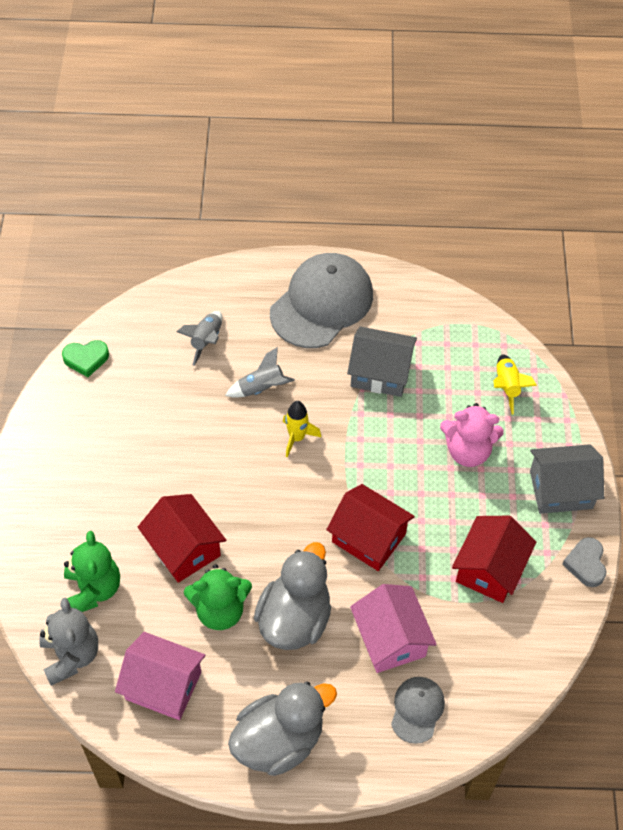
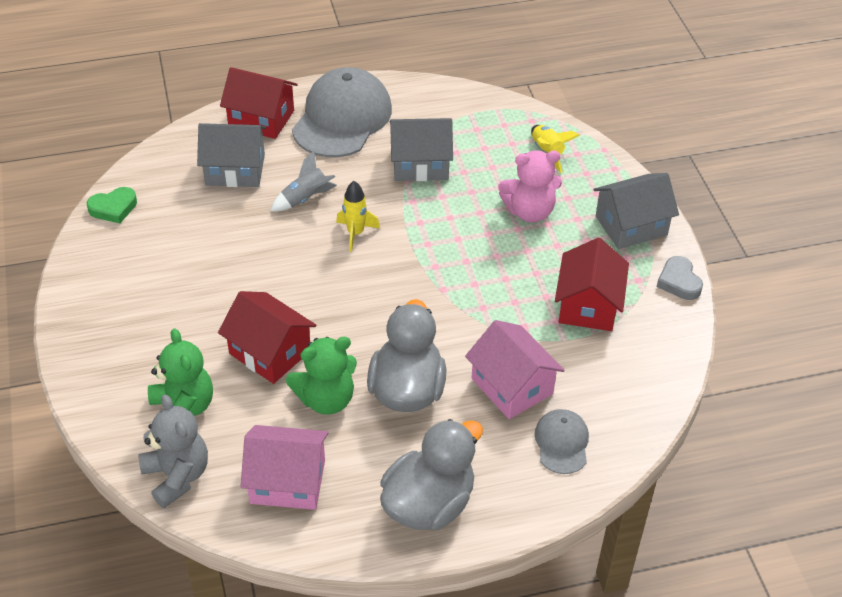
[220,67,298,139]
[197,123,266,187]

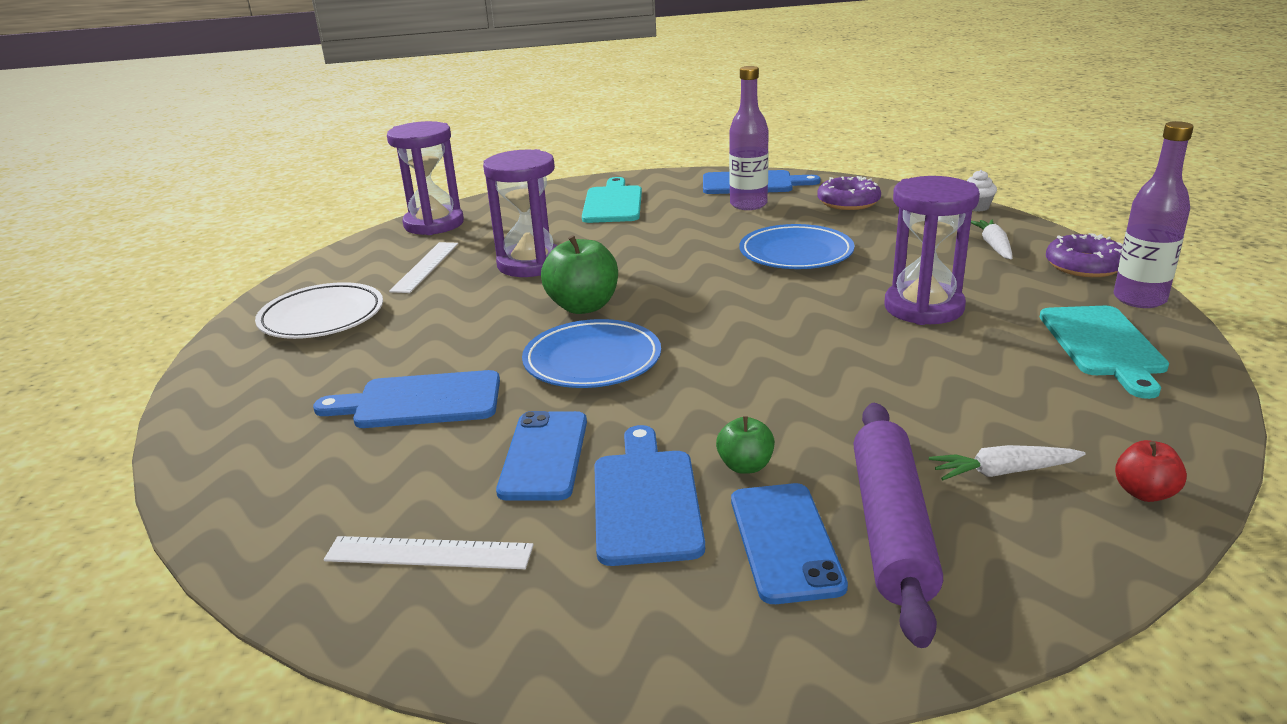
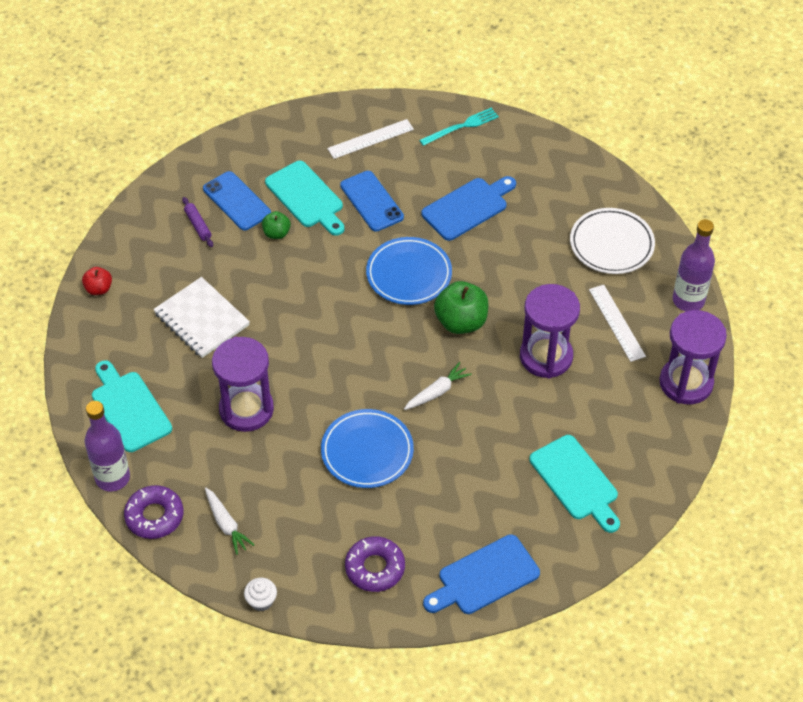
[153,277,250,358]
[419,108,499,146]
[673,219,715,311]
[404,362,472,410]
[265,161,344,236]
[182,197,213,247]

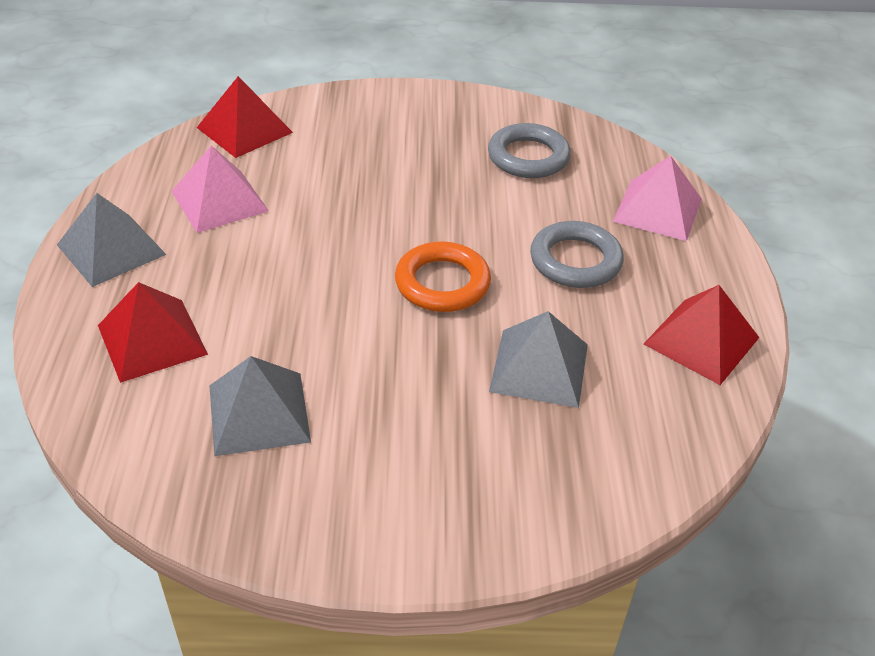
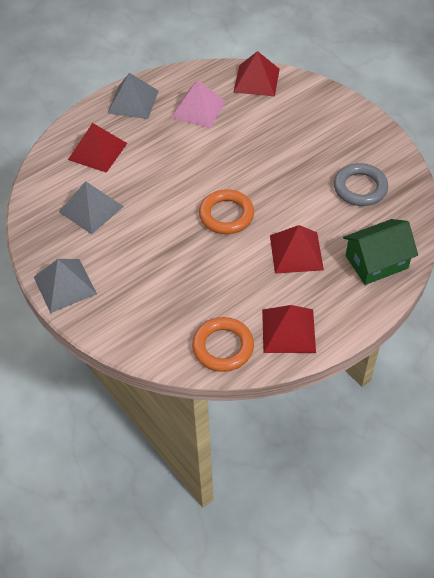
[192,317,254,372]
[34,259,97,313]
[270,225,324,274]
[343,219,418,285]

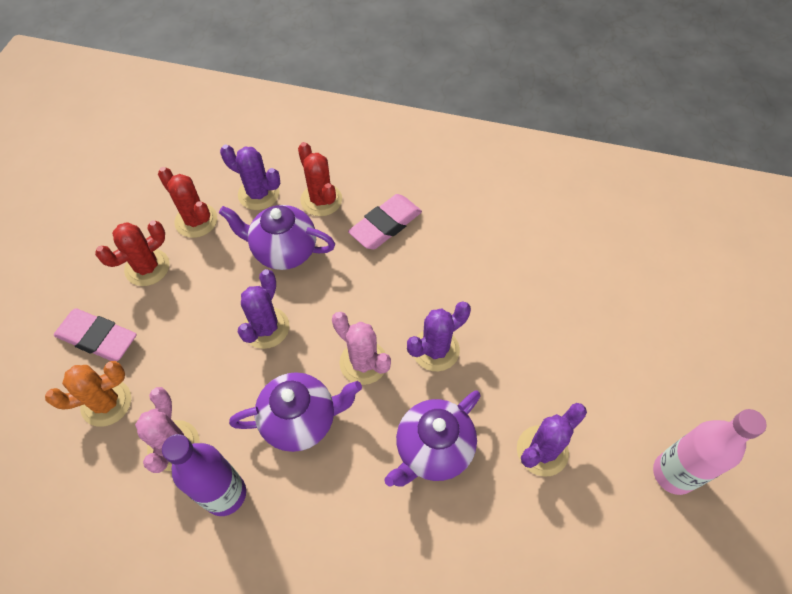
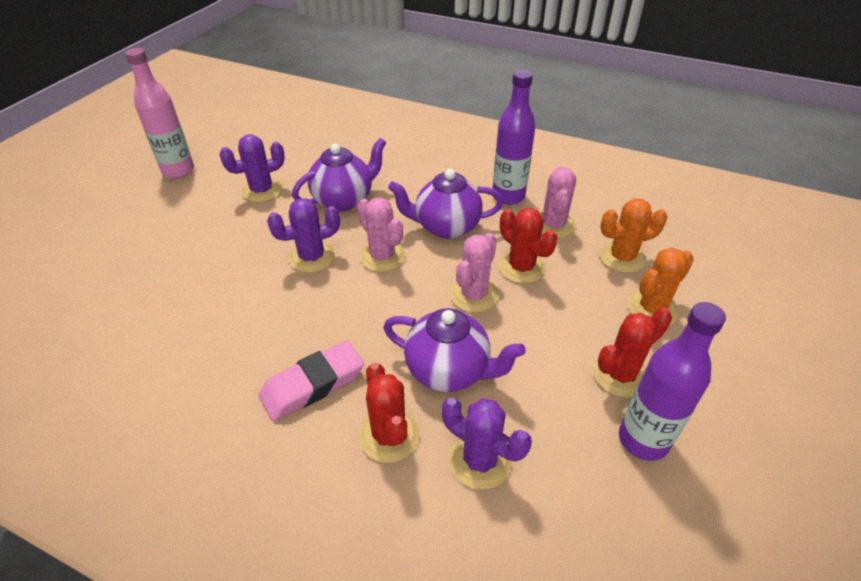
[619,302,726,461]
[498,208,558,283]
[627,248,694,325]
[450,233,499,313]

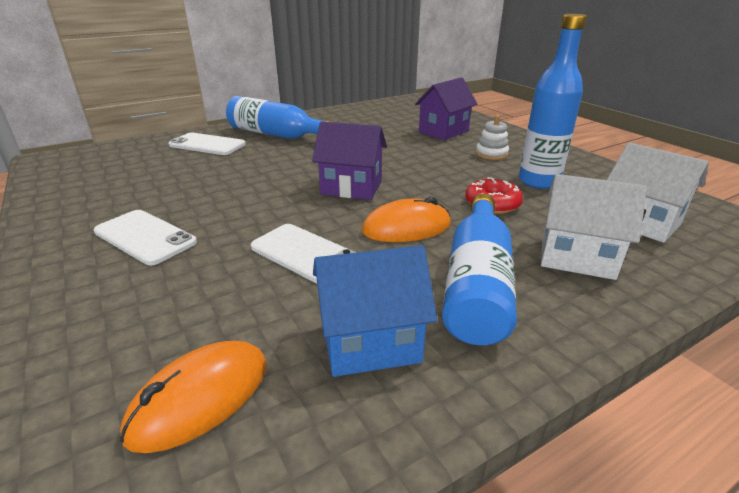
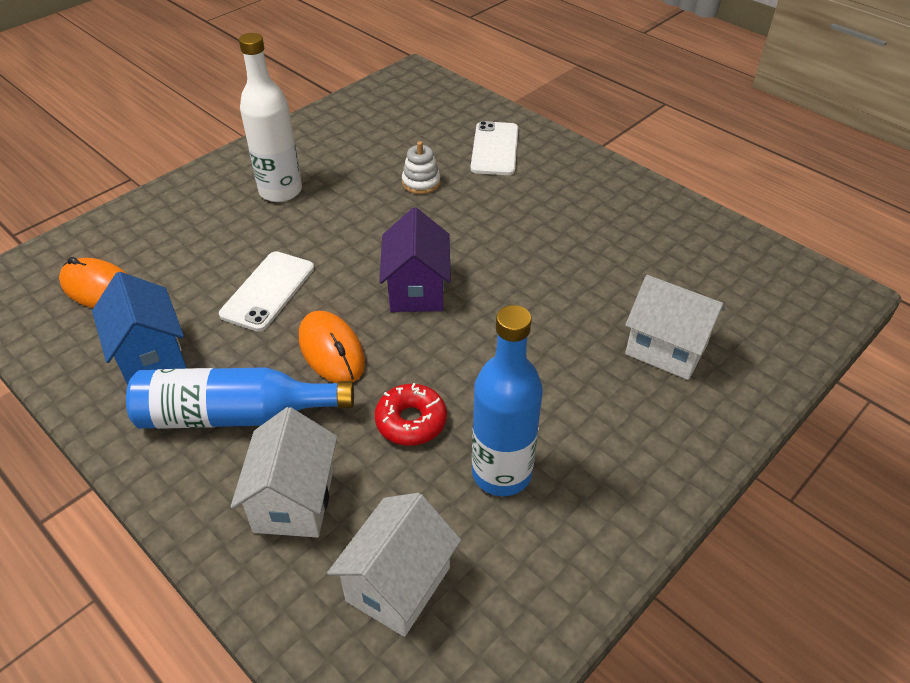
[226,96,334,139] (first image)
[402,141,440,194]
[239,33,302,202]
[625,275,726,380]

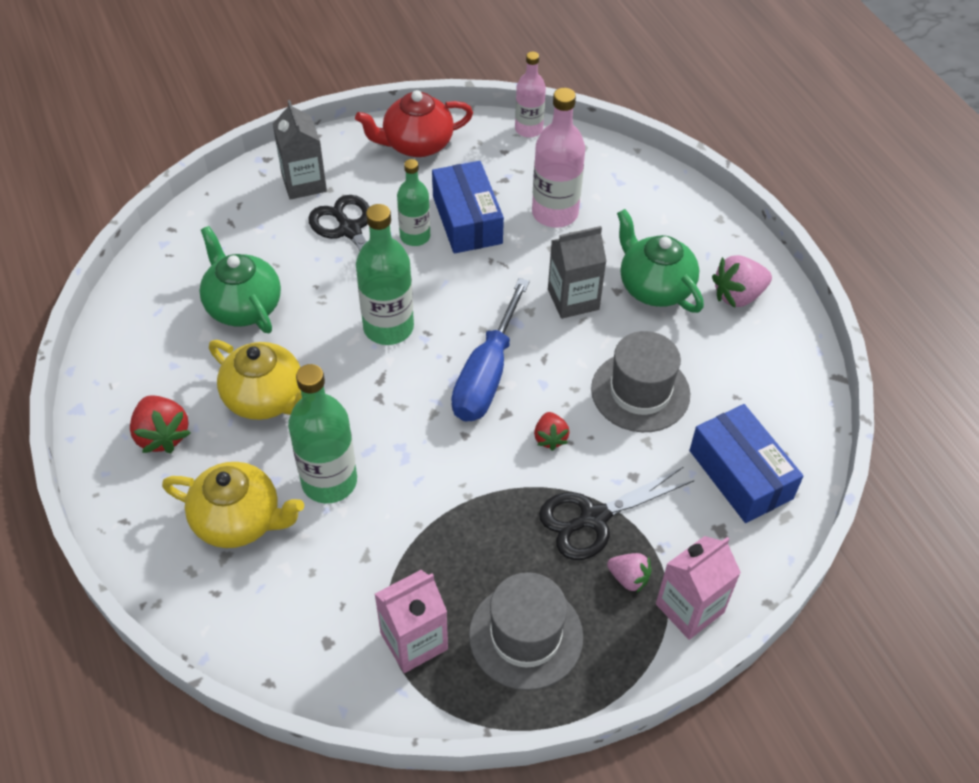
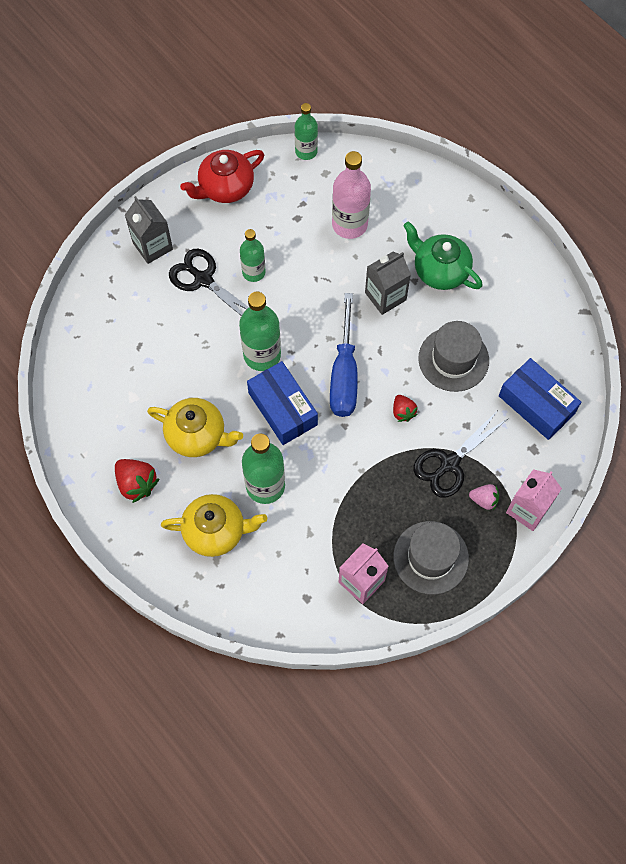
[200,226,281,333] (first image)
[712,255,772,308] (first image)
[247,361,318,445]
[295,103,318,160]

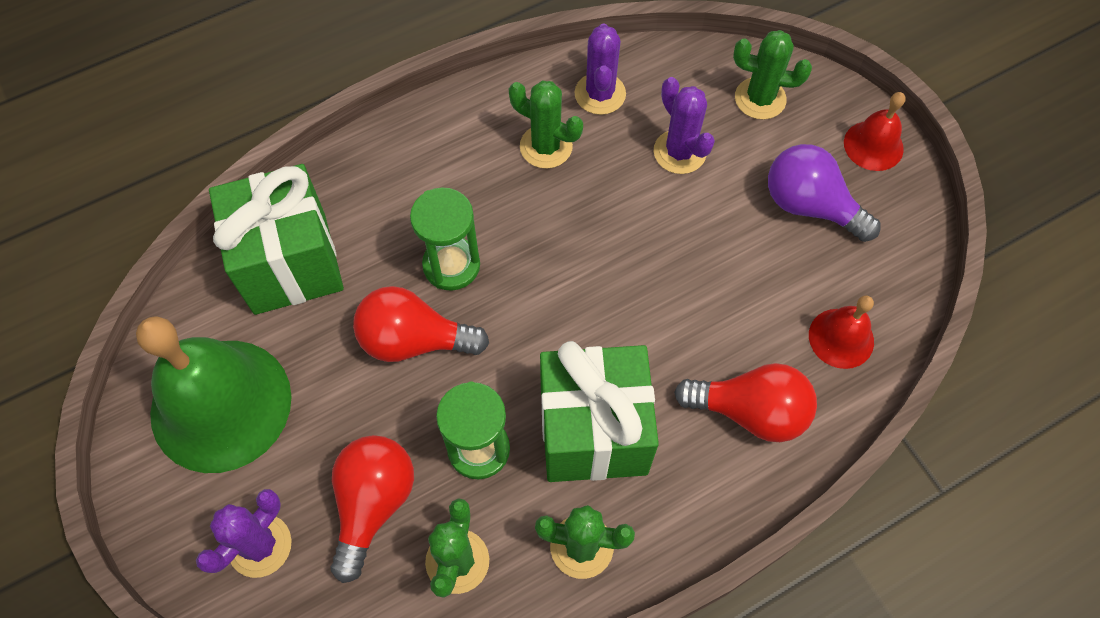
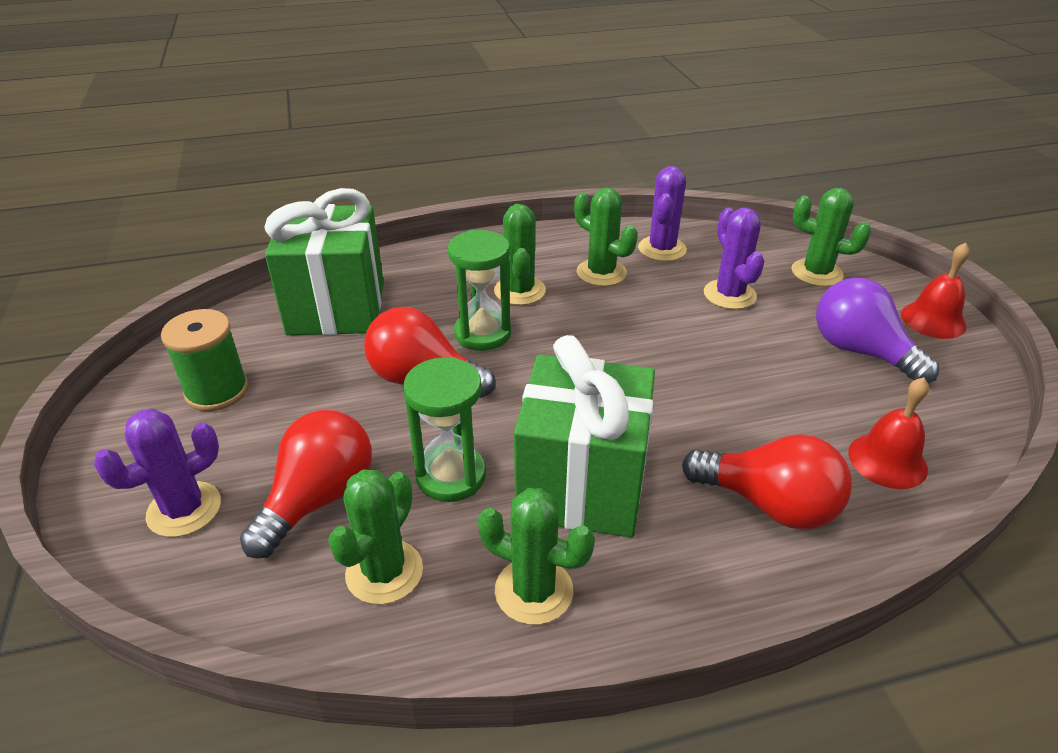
[494,204,546,305]
[161,309,249,411]

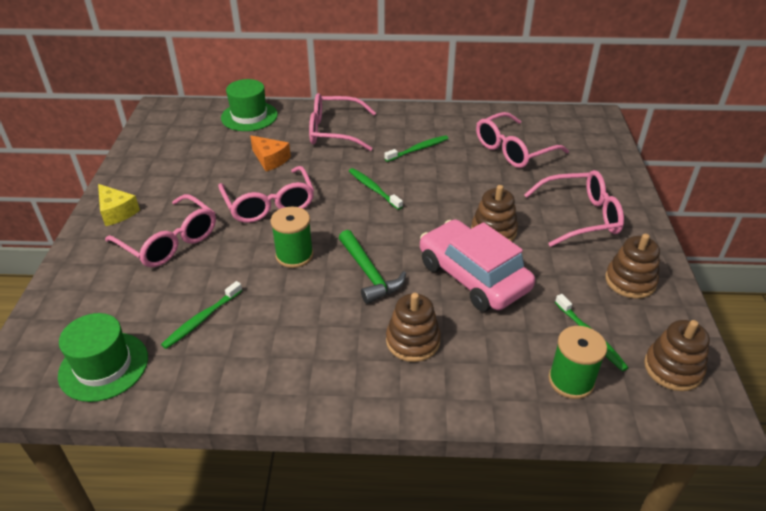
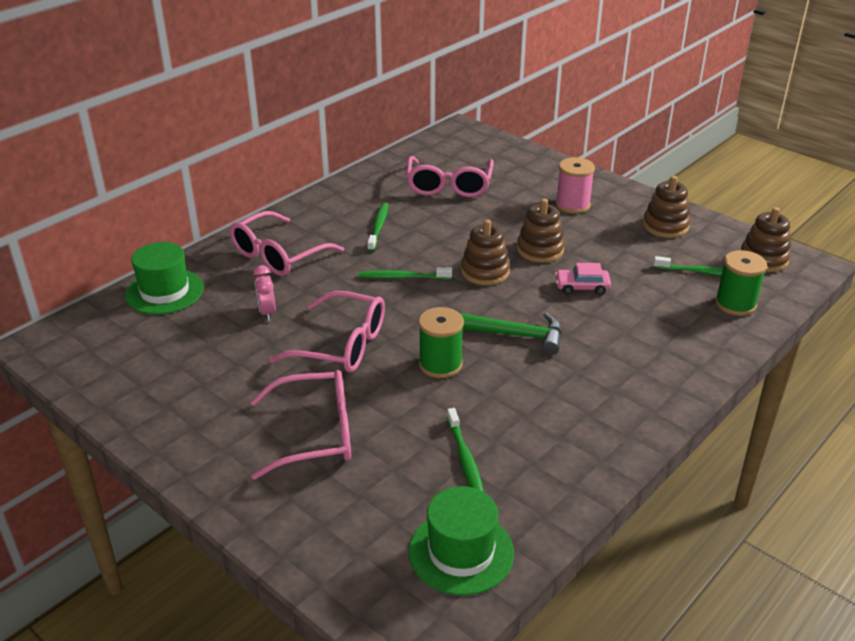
[98,184,140,226] (first image)
[461,219,510,285]
[253,265,276,321]
[555,157,595,214]
[555,263,611,295]

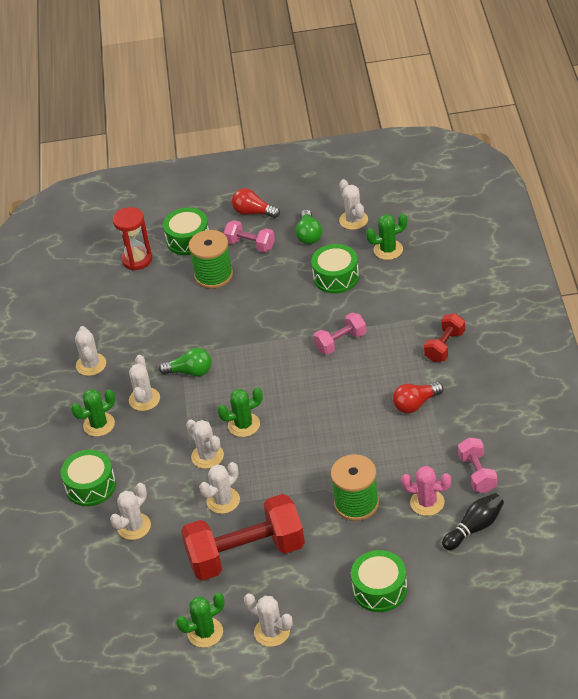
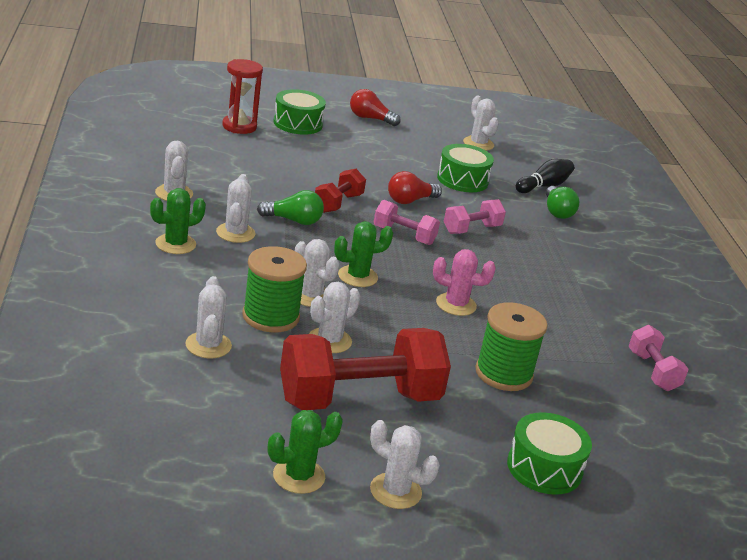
[61,450,116,506] (first image)
[366,214,407,260] (first image)
[242,246,307,333]
[373,200,440,245]
[546,186,579,219]
[388,171,442,204]
[433,249,496,316]
[315,169,366,213]
[516,159,574,193]
[185,276,232,358]

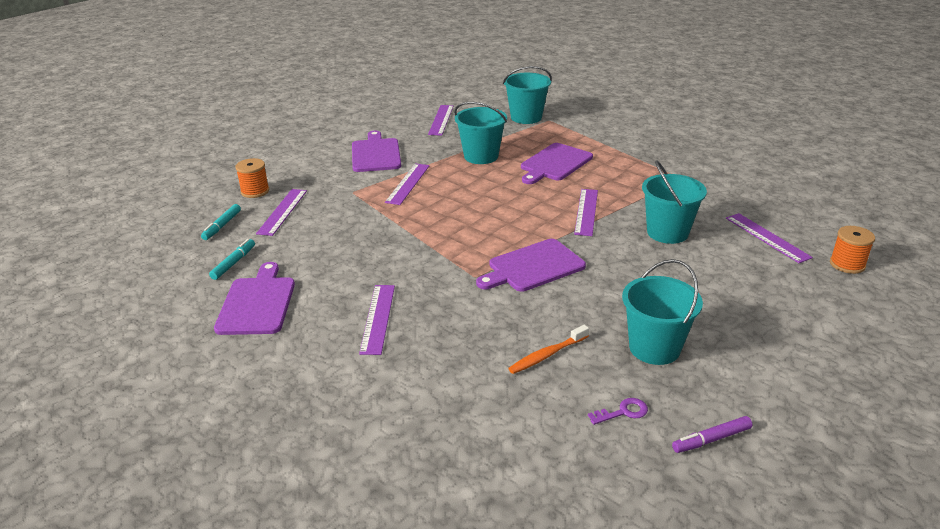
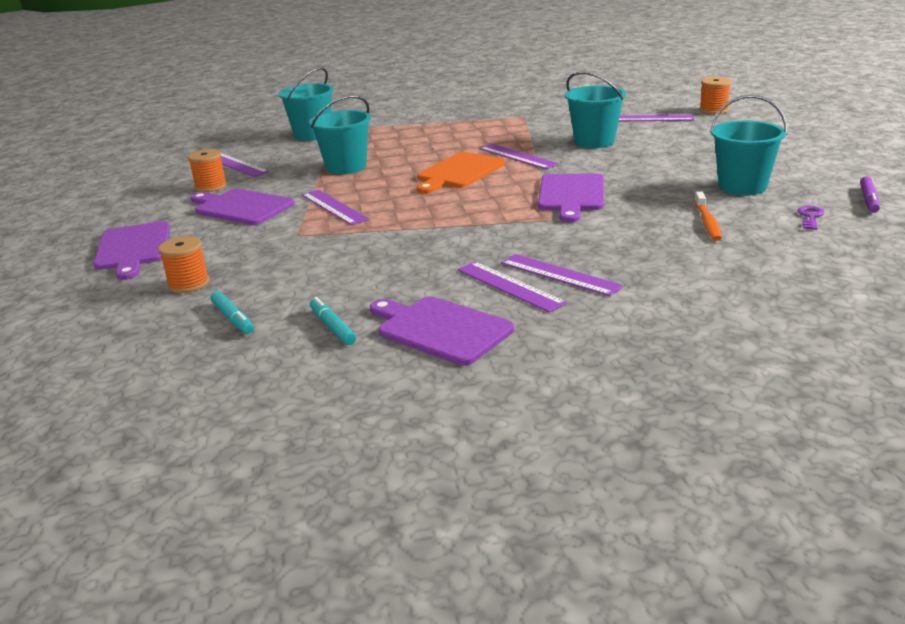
[188,149,227,192]
[417,152,505,194]
[458,262,567,313]
[93,221,170,280]

